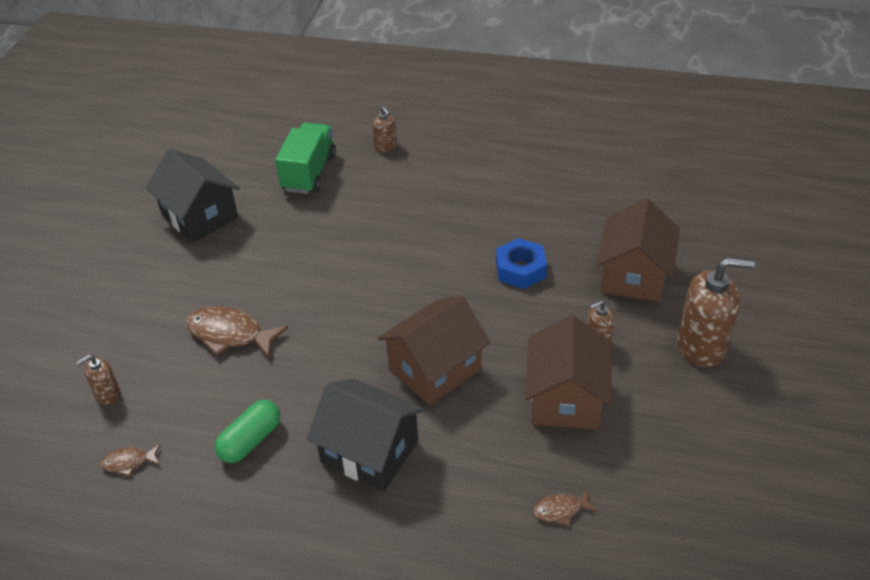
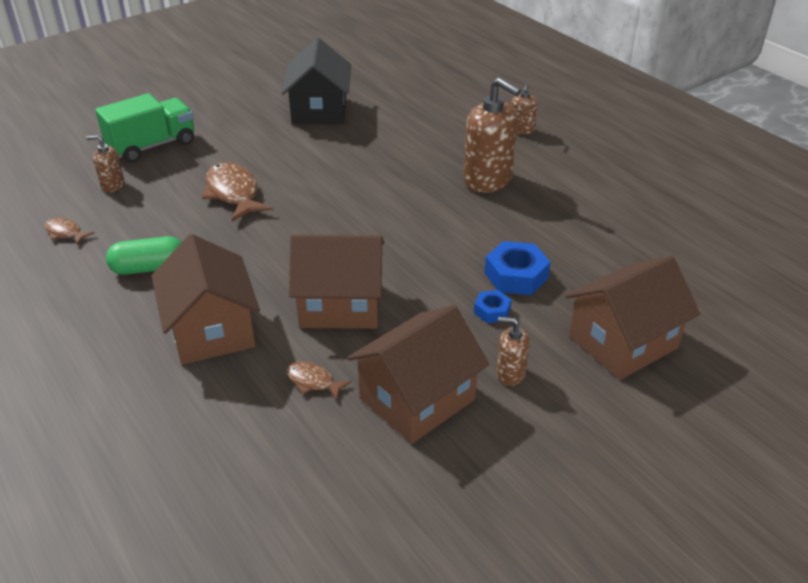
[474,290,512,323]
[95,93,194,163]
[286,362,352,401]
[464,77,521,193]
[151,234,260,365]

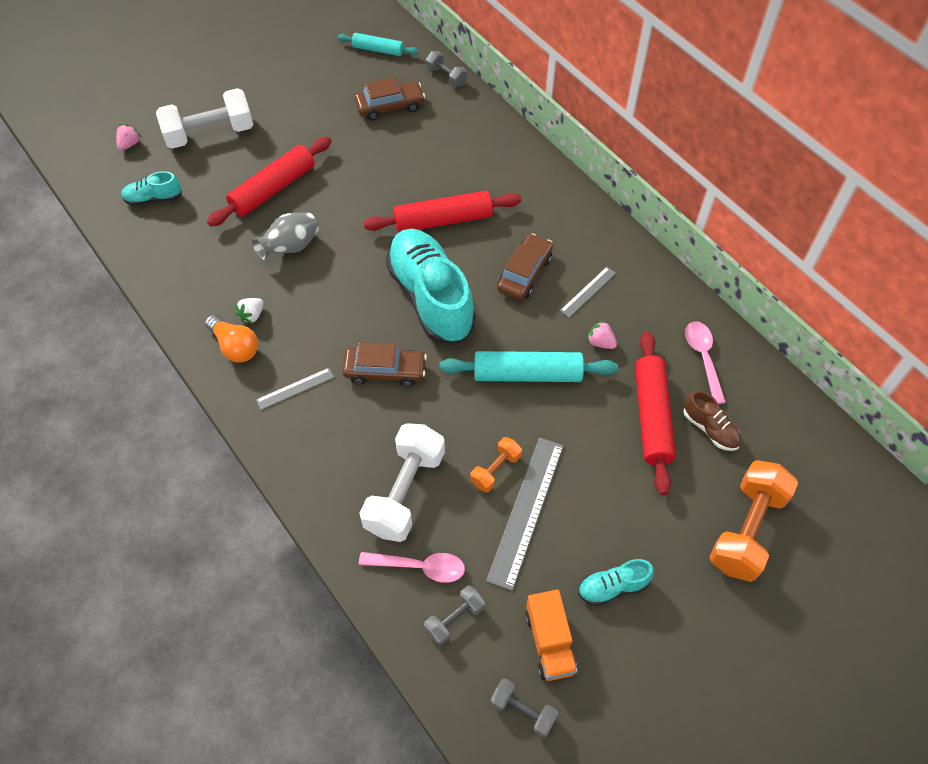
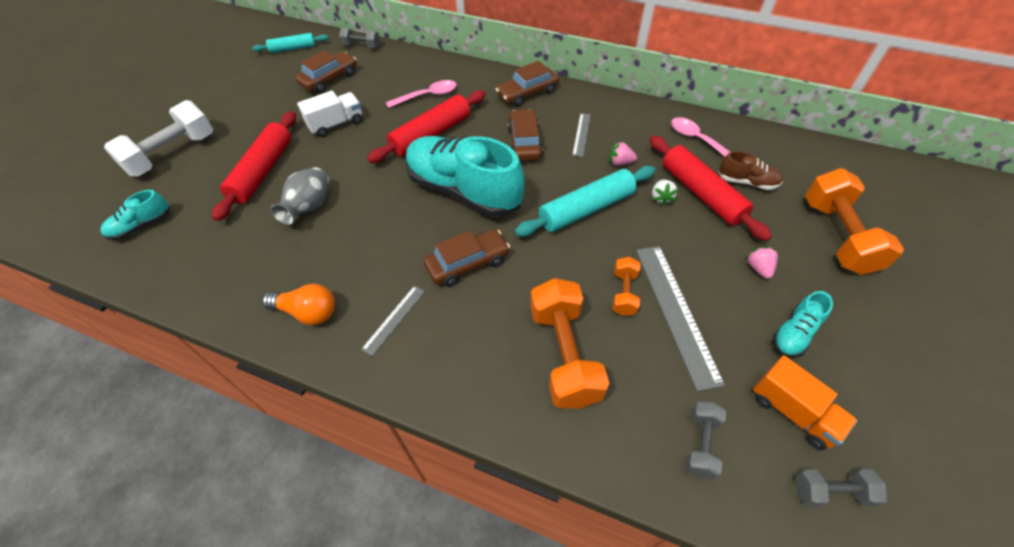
[297,90,362,137]
[496,61,559,107]
[746,247,778,279]
[652,179,678,206]
[386,80,457,108]
[530,278,609,409]

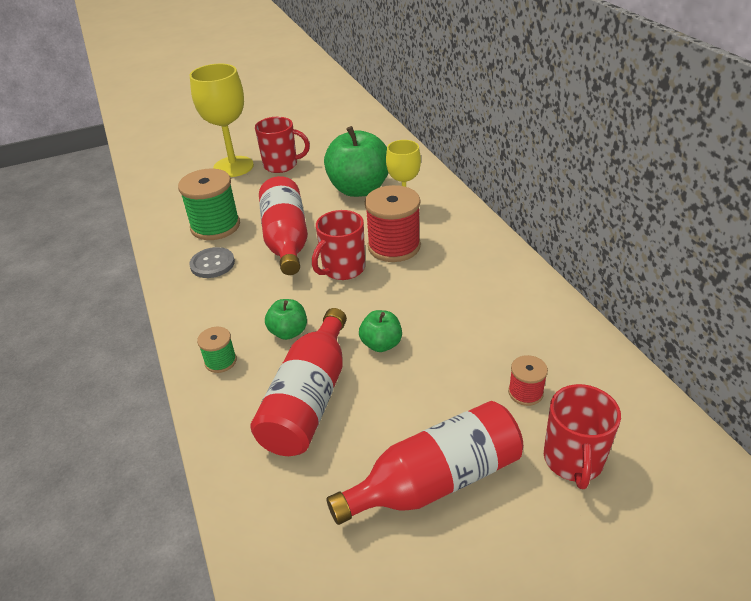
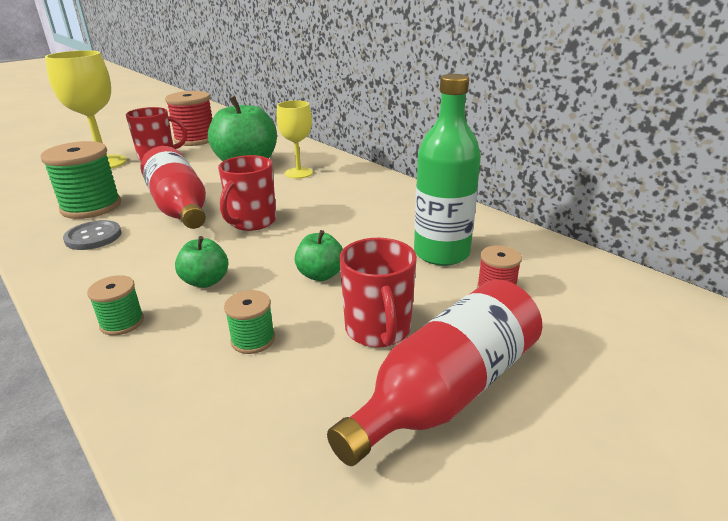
[414,74,481,266]
[165,91,213,146]
[339,238,417,348]
[224,290,275,354]

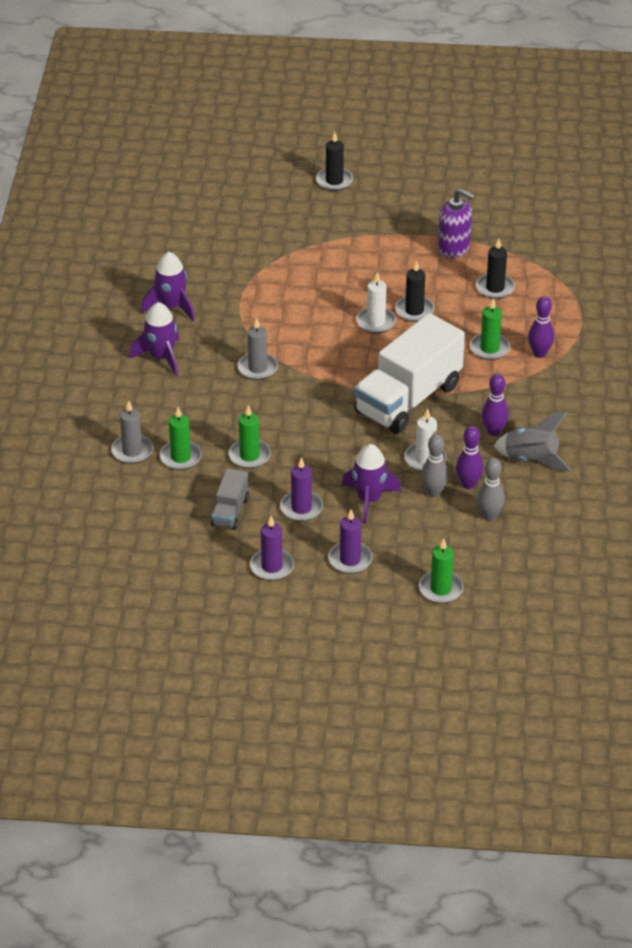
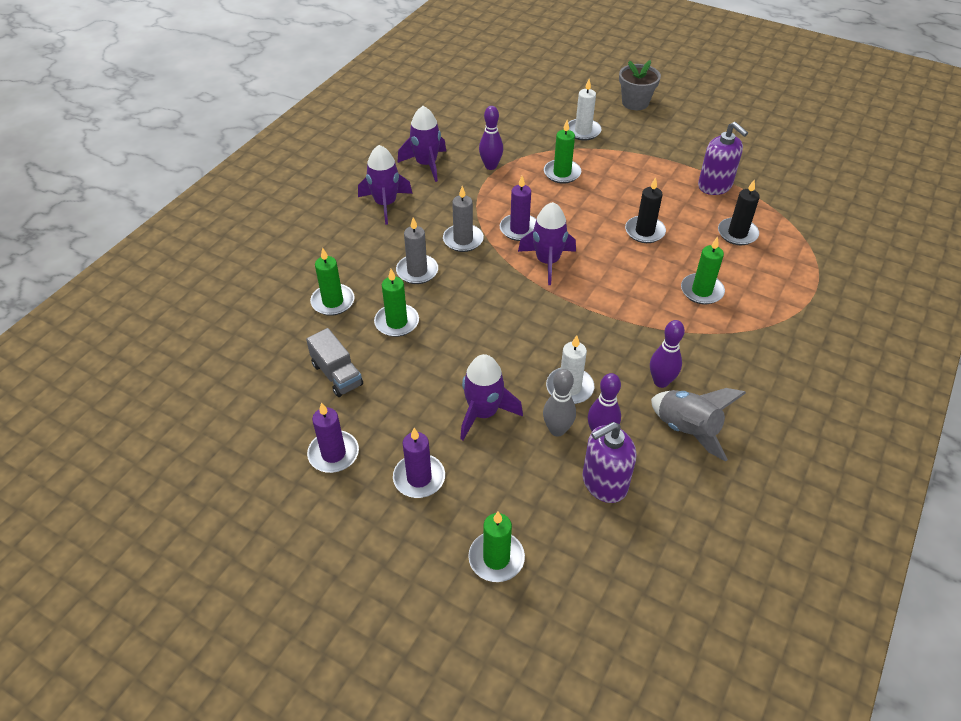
[354,313,465,434] (first image)
[518,202,576,285]
[544,120,581,184]
[396,217,438,284]
[500,176,536,241]
[568,79,601,141]
[479,106,503,170]
[619,60,661,110]
[582,422,636,503]
[306,328,363,397]

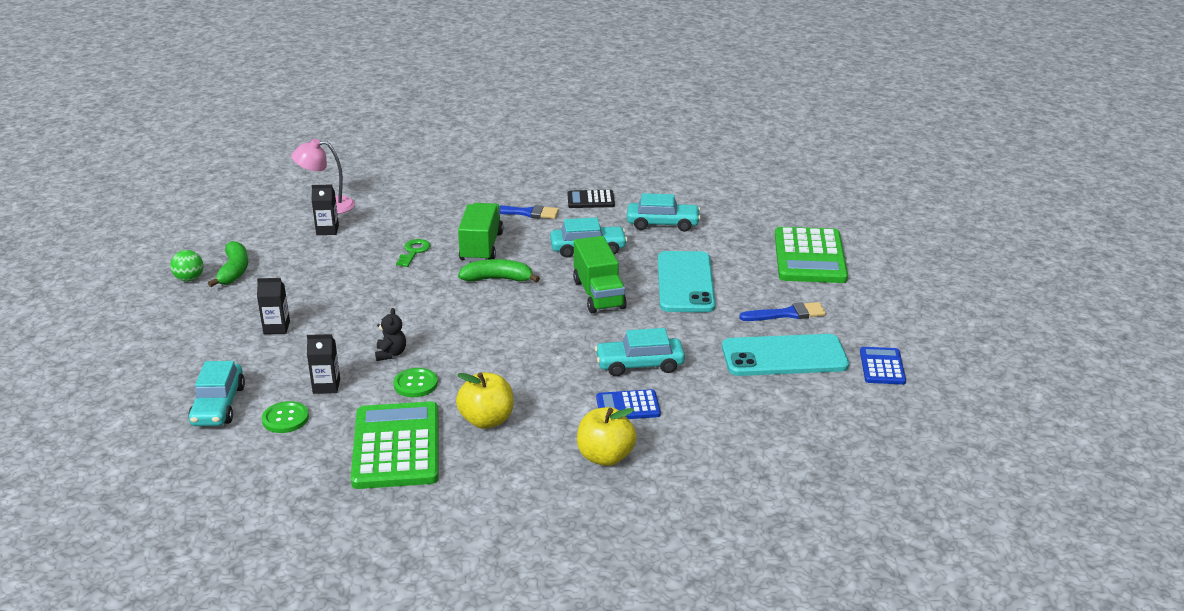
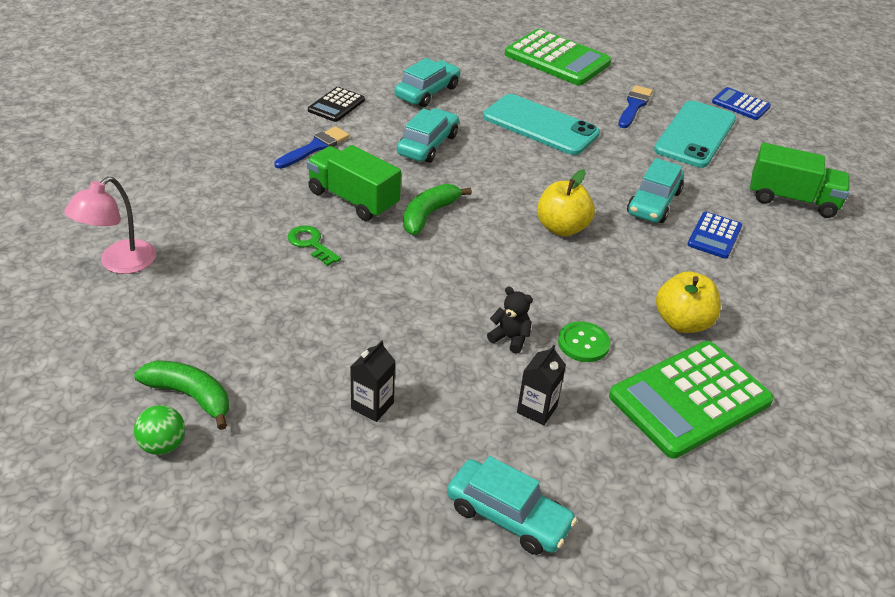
[262,401,309,433] (first image)
[312,185,339,235] (first image)
[750,143,850,218]
[537,169,595,237]
[609,341,774,459]

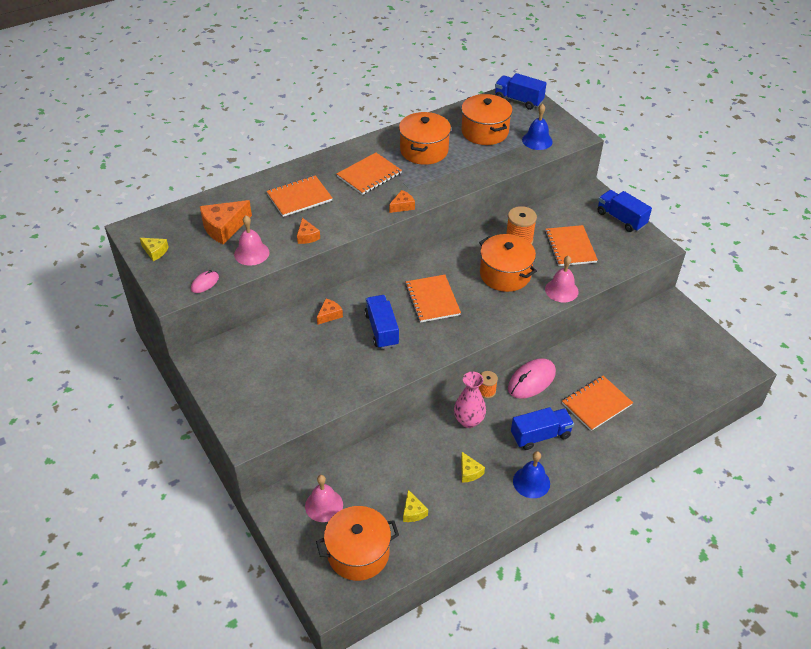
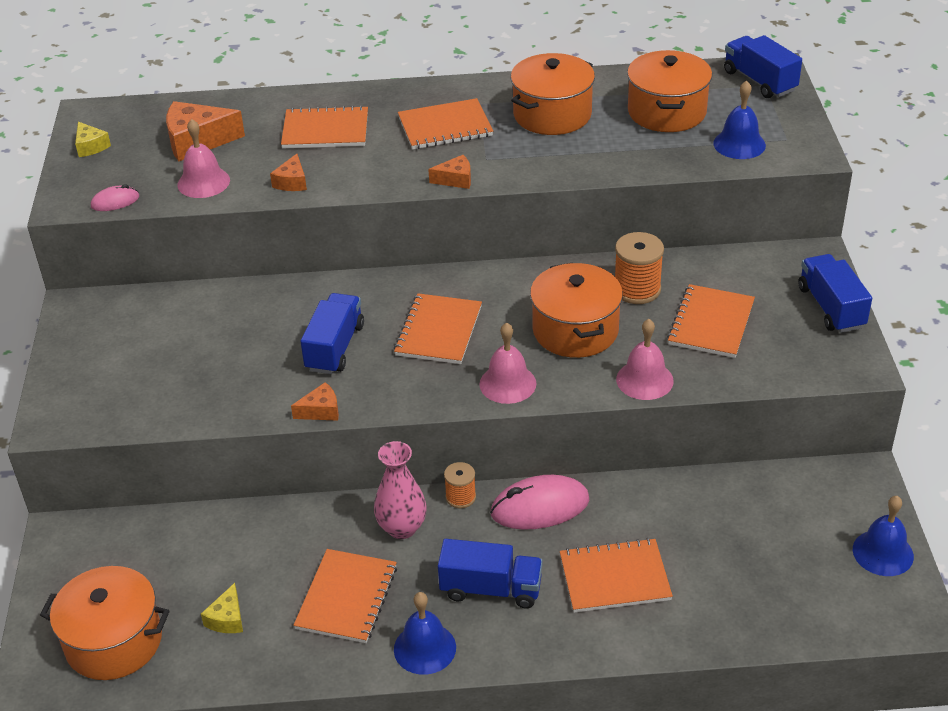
[853,496,914,576]
[479,323,536,404]
[291,382,339,421]
[294,549,397,643]

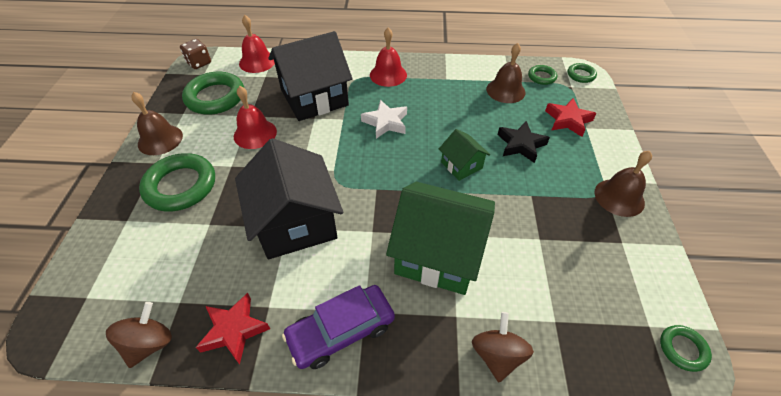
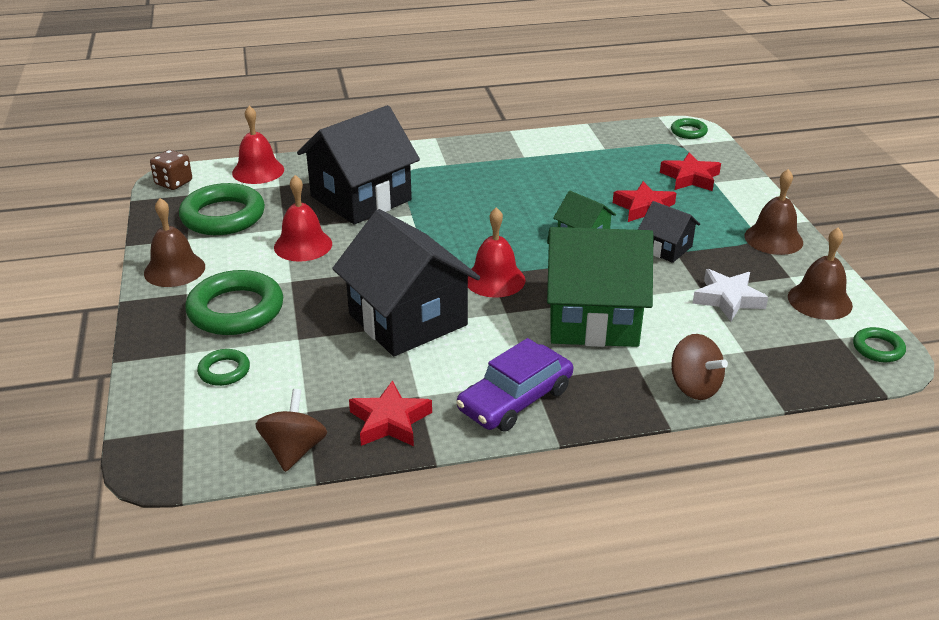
[638,201,700,263]
[692,269,768,321]
[467,207,526,298]
[788,227,853,320]
[197,349,250,386]
[613,181,676,222]
[671,334,728,400]

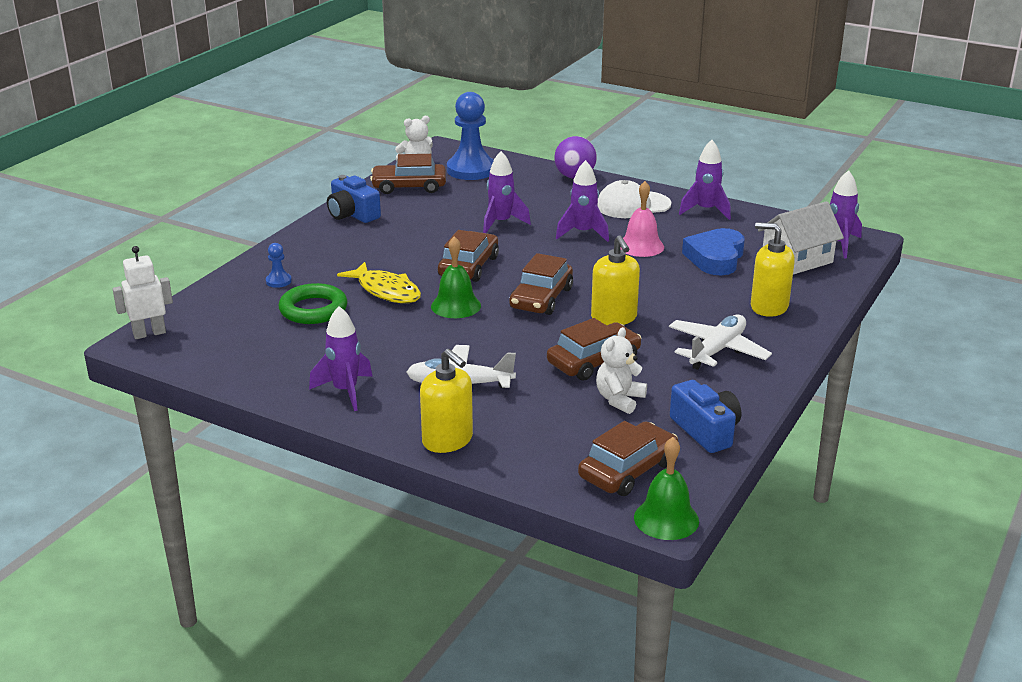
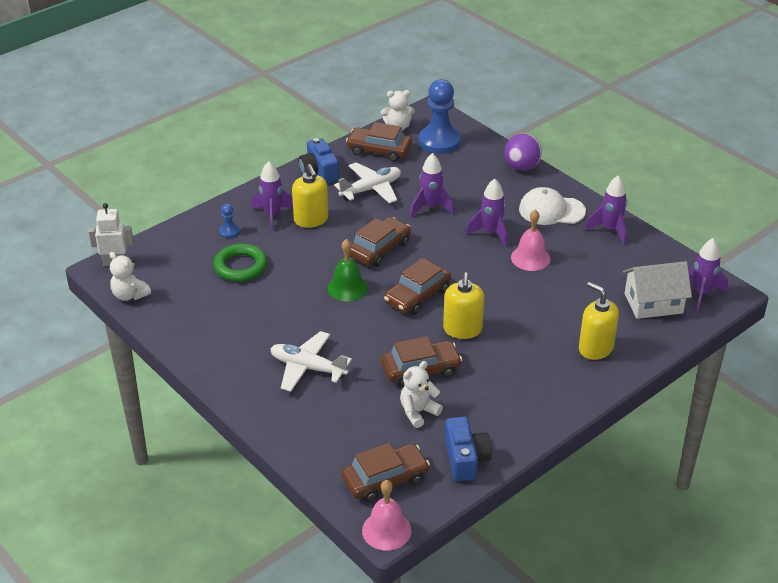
[337,262,421,303] (first image)
[682,228,745,275] (first image)
[109,252,151,301]
[251,161,293,231]
[292,164,328,228]
[334,162,401,204]
[362,480,412,551]

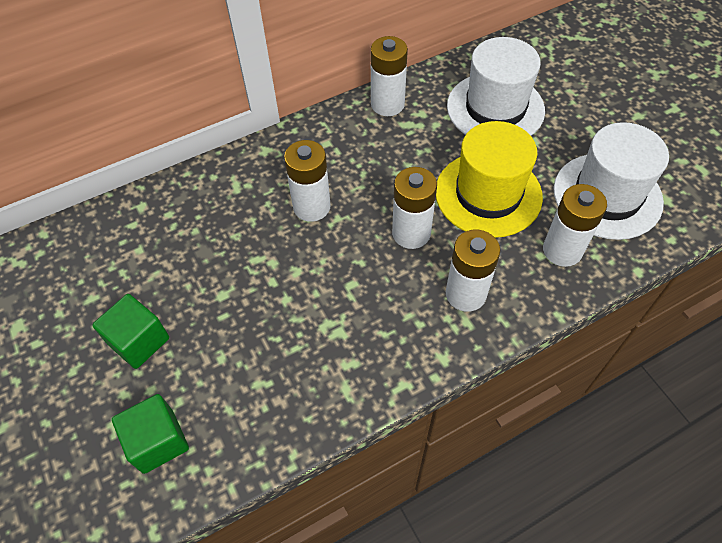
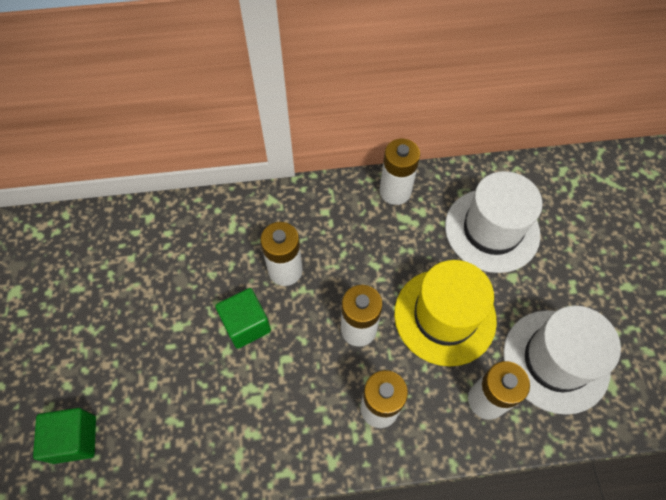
[215,288,271,349]

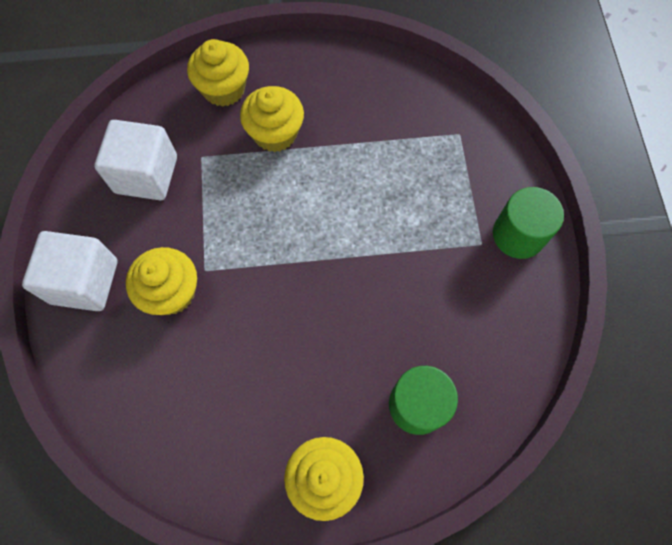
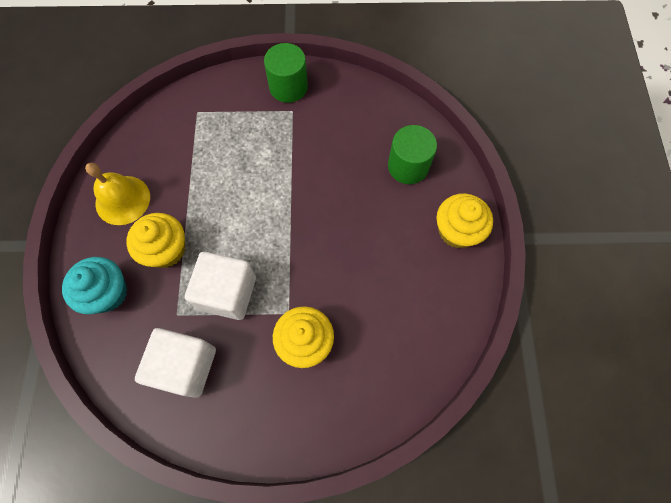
[85,163,150,225]
[185,252,256,320]
[62,257,127,314]

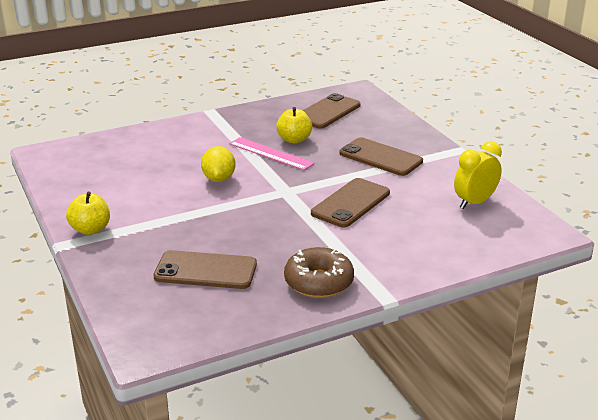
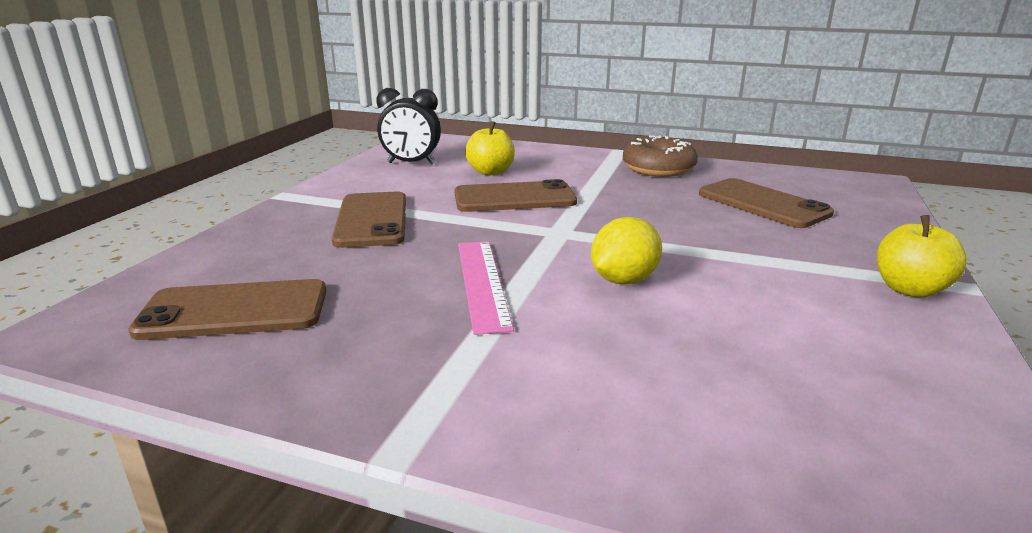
[465,121,515,175]
[376,88,441,164]

